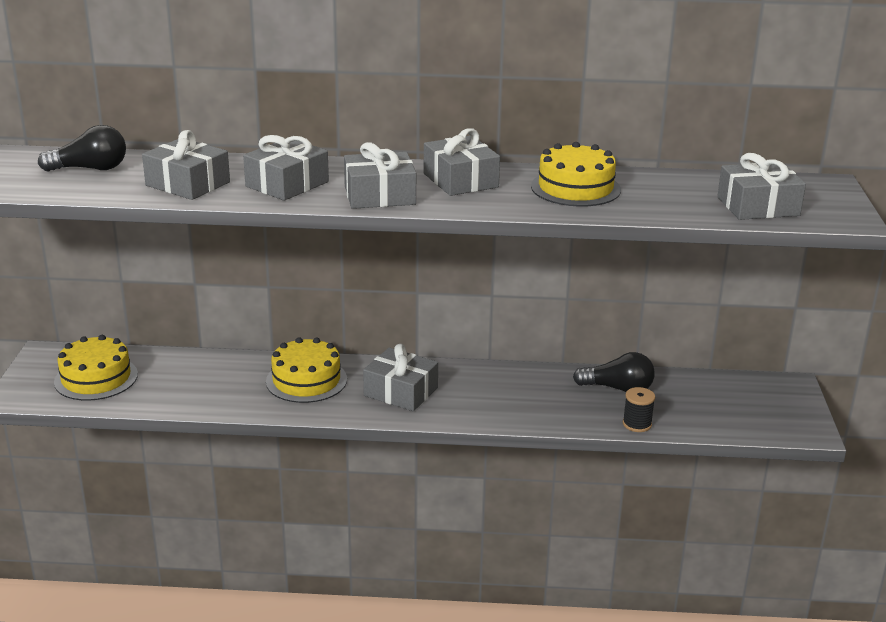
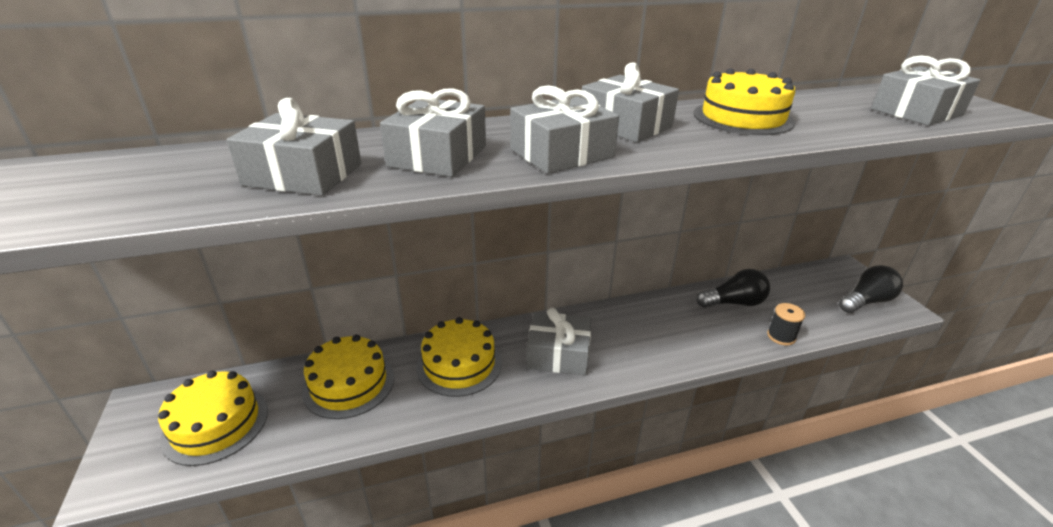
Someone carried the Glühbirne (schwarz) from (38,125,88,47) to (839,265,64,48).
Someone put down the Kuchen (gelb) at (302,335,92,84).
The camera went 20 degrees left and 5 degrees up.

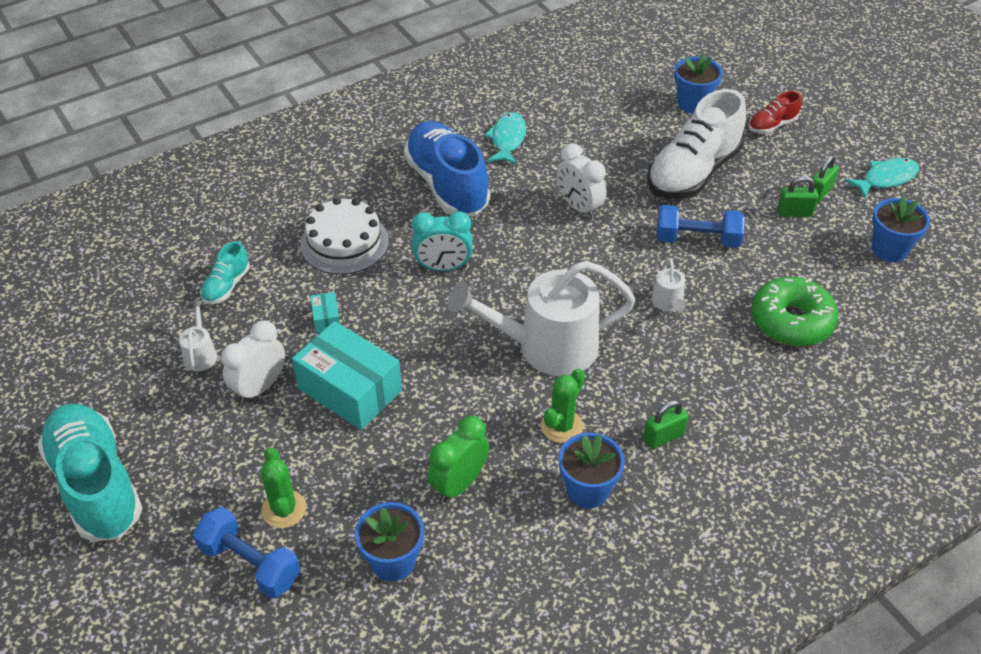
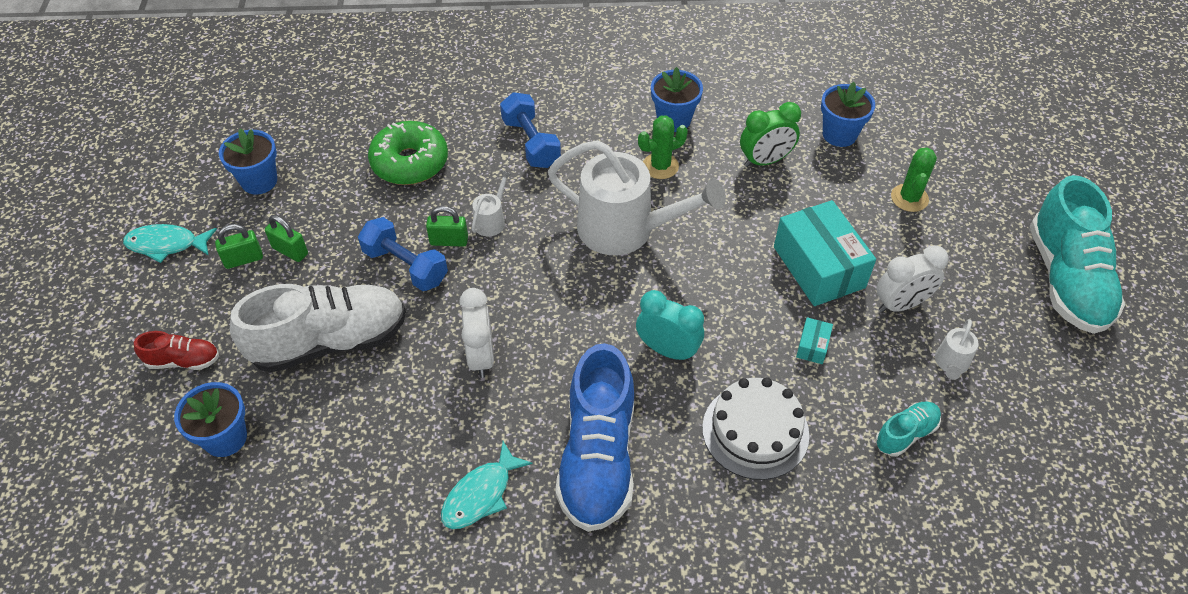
Someone carried the Hantel (blau) from (193,507,107,92) to (500,92,61,76).
Someone carried the Vorhängeschloss (grün) from (643,400,46,49) to (426,206,42,41).
The camera went 150 degrees left and 5 degrees up.

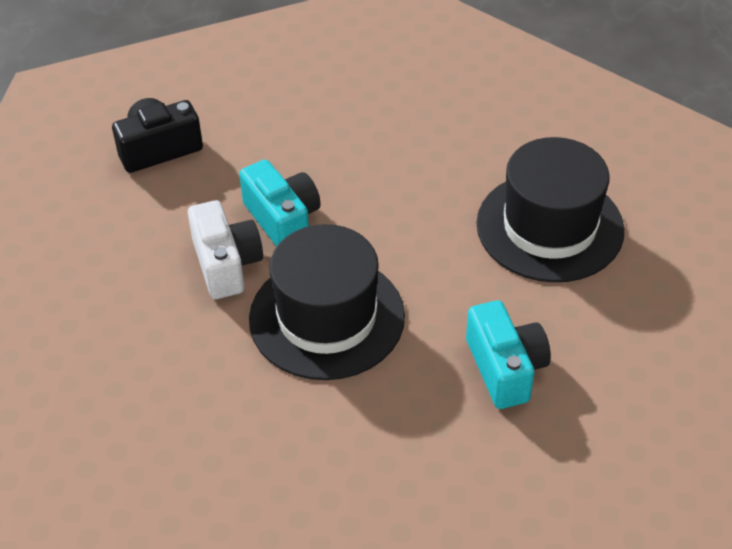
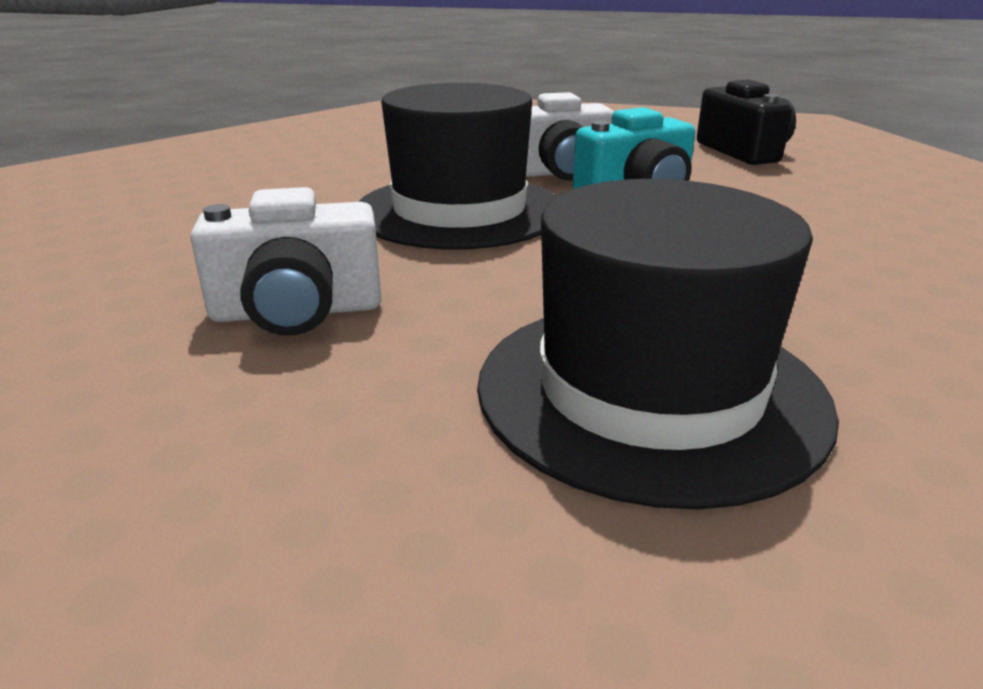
Someone repainted the Kamera (türkis) at (466,300,85,109), which became the Kamera (weiß) at (191,187,190,149).
The camera went 95 degrees right and 20 degrees down.

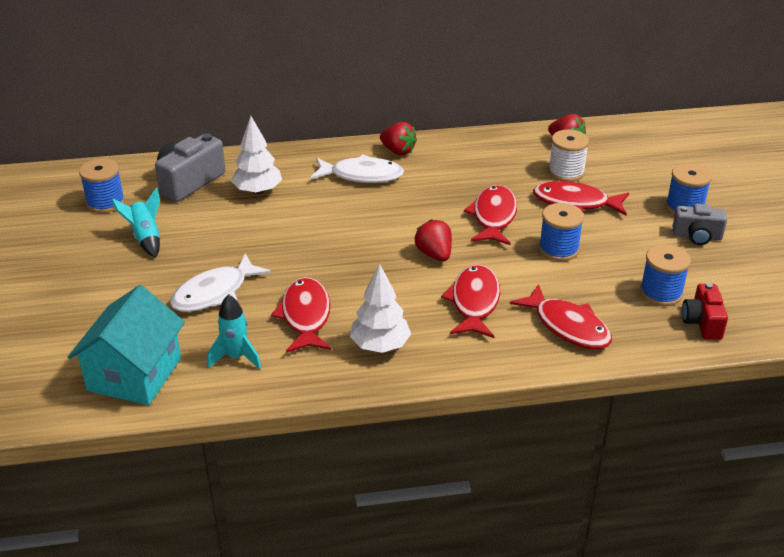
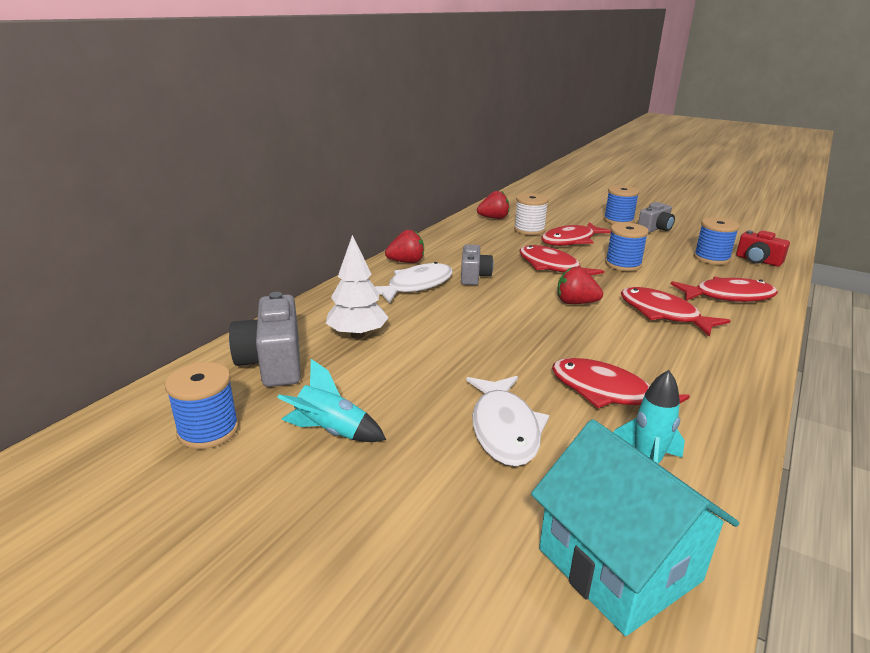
Someone took away the Baum (weiß) at (350,263,61,90).
Someone put down the Kamera (grau) at (461,244,33,41).
The camera went 50 degrees left and 10 degrees down.

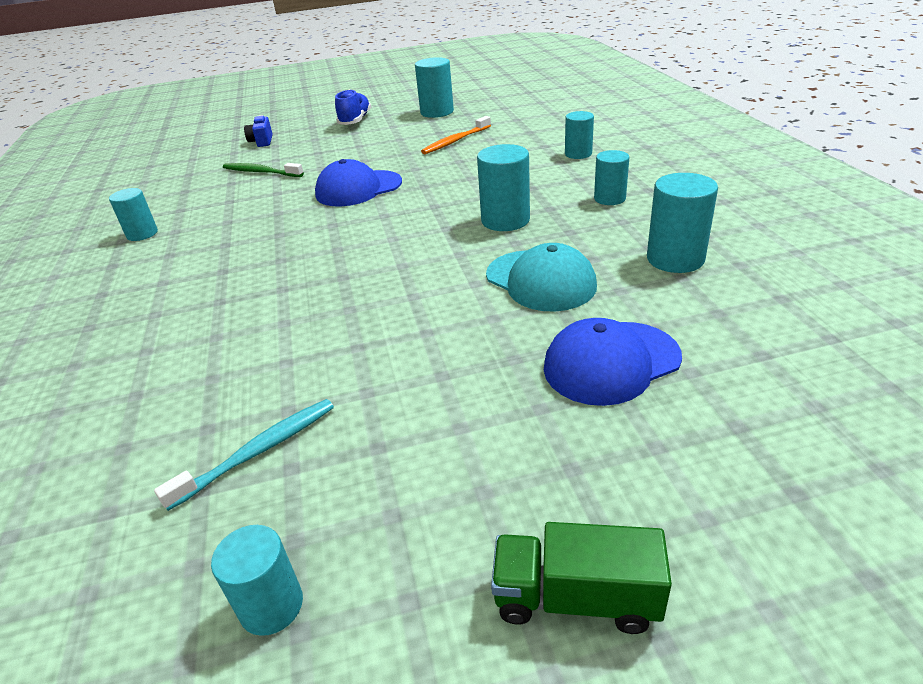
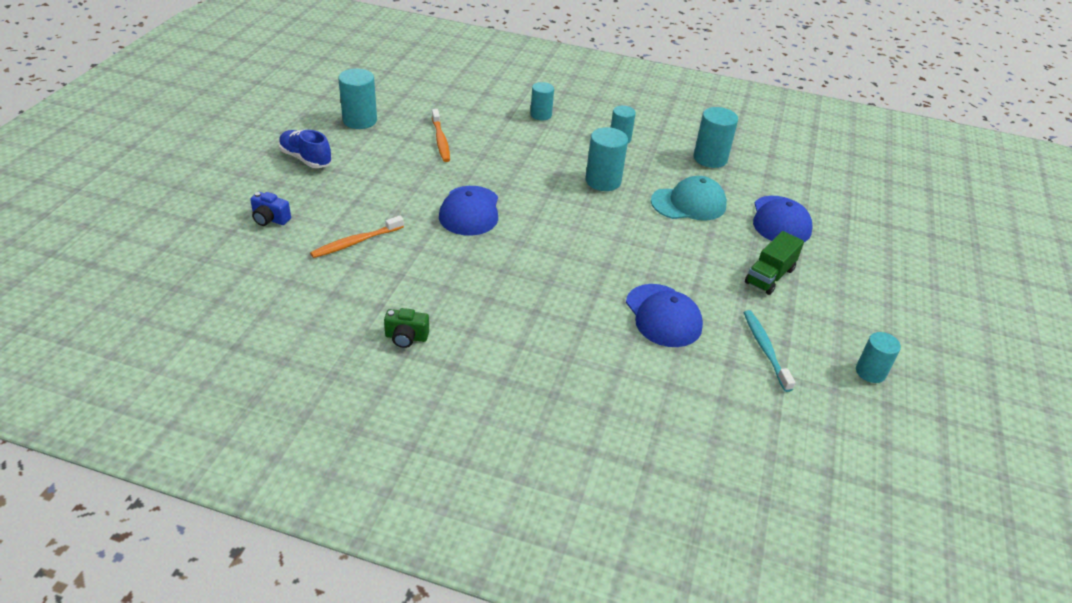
Someone swapped the Vollzylinder (türkis) at (109,188,49,53) for the Kamera (grün) at (384,308,45,40).
Someone repainted the Zahnbürste (grün) at (223,163,81,14), which became the Zahnbürste (orange) at (310,216,94,42).
Someone carried the Lastwagen (grün) from (491,522,181,112) to (745,231,59,64).
Someone put down the Kappe (blau) at (626,284,77,63).
The camera went 65 degrees left and 5 degrees up.

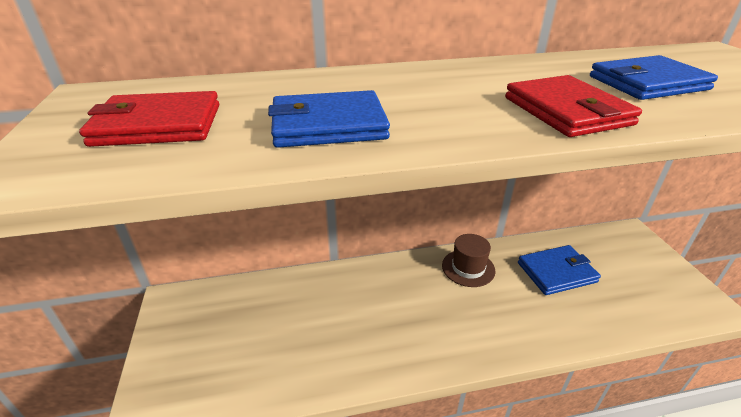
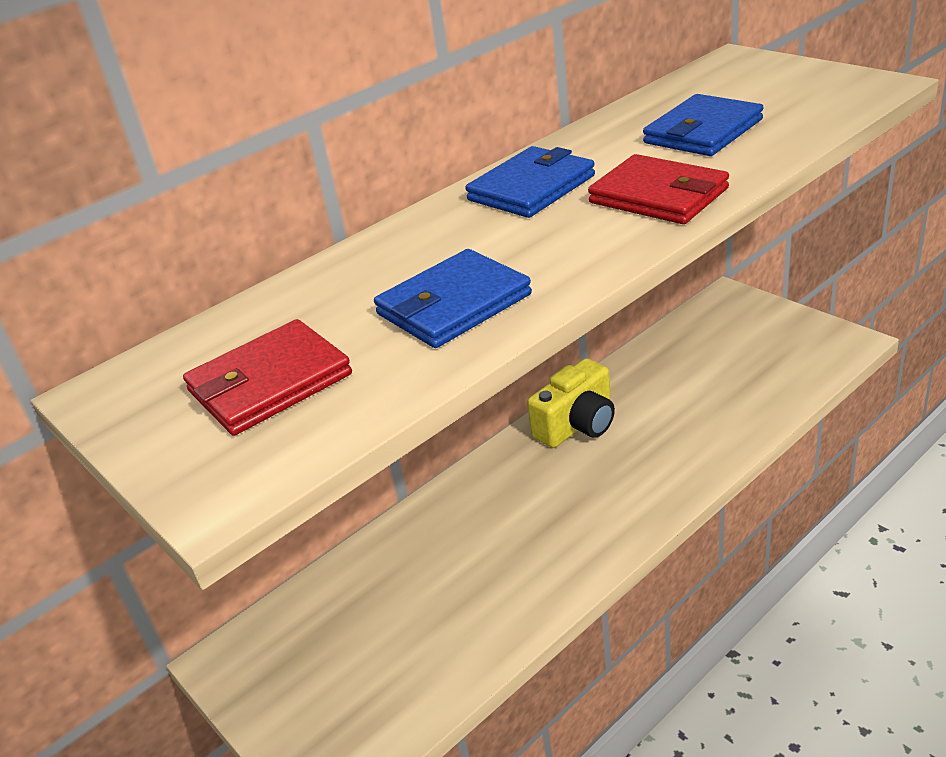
Someone swapped the Hut (braun) at (442,234,54,53) for the Kamera (gelb) at (527,358,88,90).
Someone carried the Geldbörse (blau) from (518,245,83,50) to (465,146,130,72).
The camera went 25 degrees left and 0 degrees up.

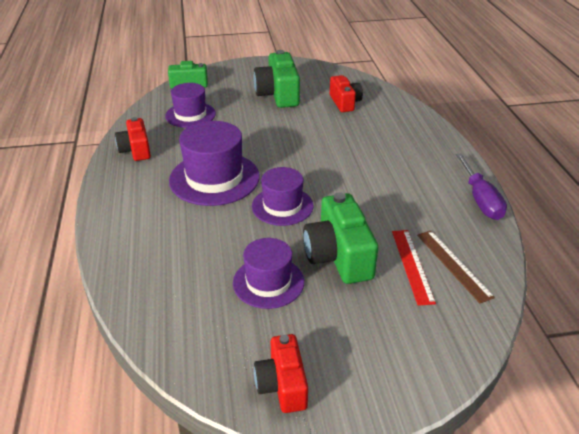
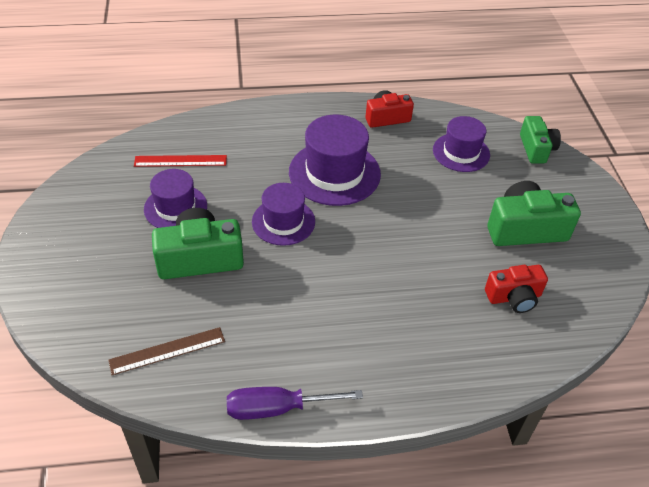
Someone took away the Kamera (rot) at (254,334,54,79).
Someone carried the Lineal (rot) from (392,230,44,76) to (134,155,93,12).
The camera went 90 degrees right and 10 degrees up.

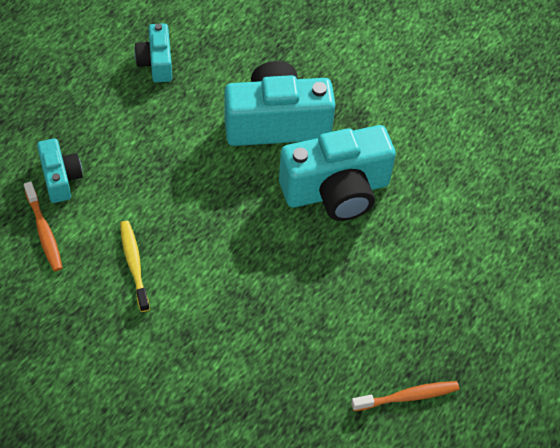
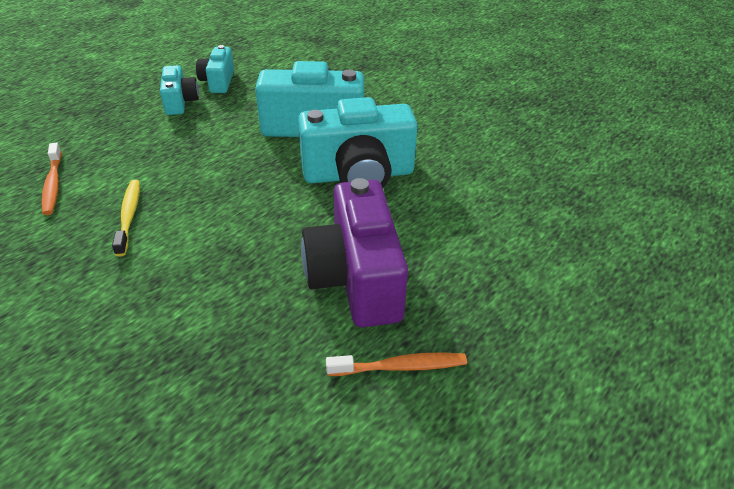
Someone carried the Kamera (türkis) from (37,138,46,65) to (160,65,39,50).
Someone put down the Kamera (lila) at (301,178,107,149).
The camera went 10 degrees right and 15 degrees down.

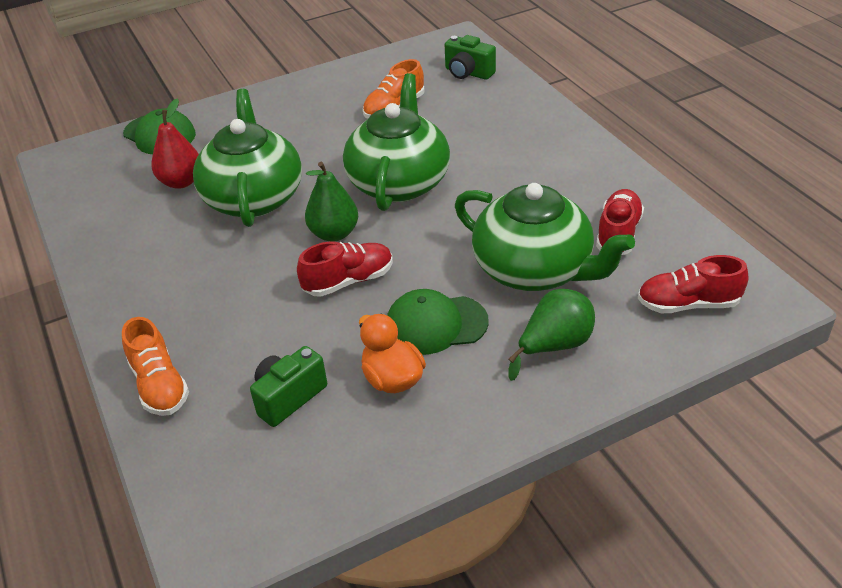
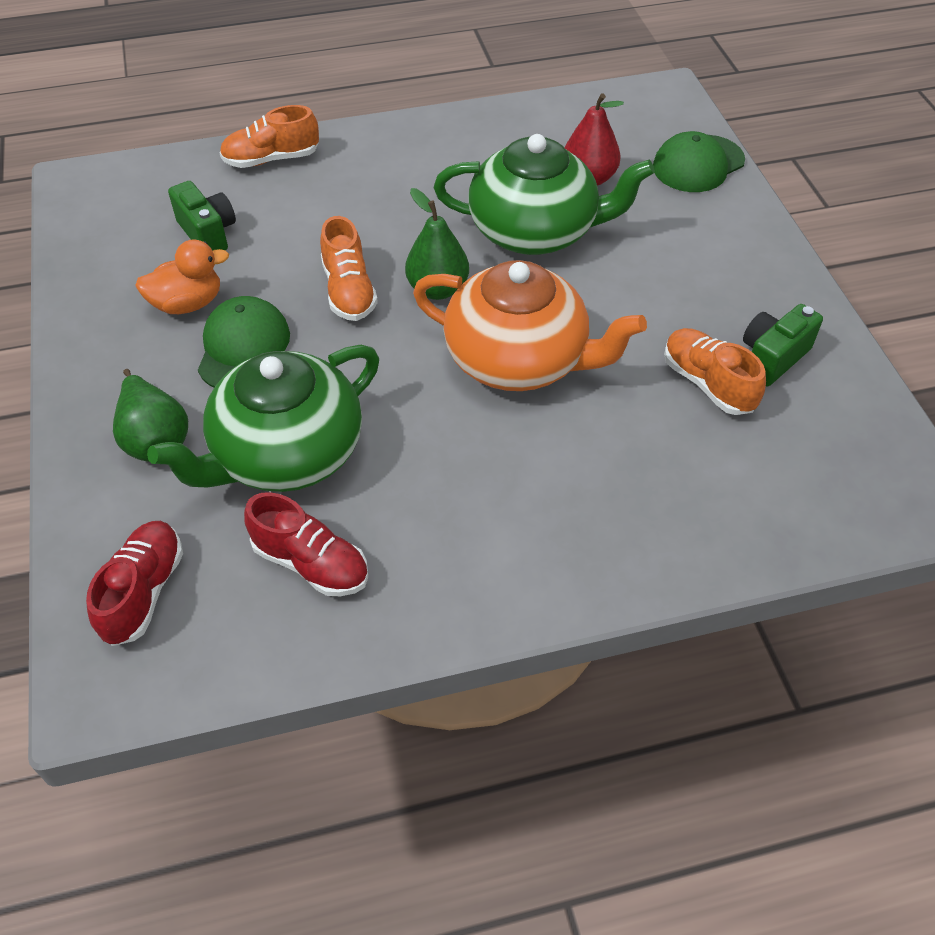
Someone repainted the Schuh (rot) at (297,242,96,55), which became the Schuh (orange) at (320,216,58,105).
Someone repainted the Teekanne (grün) at (343,73,107,138), which became the Teekanne (orange) at (413,260,234,131).
Someone carried the Kamera (grün) from (445,35,51,45) to (743,304,80,82).
The camera went 100 degrees right and 10 degrees up.

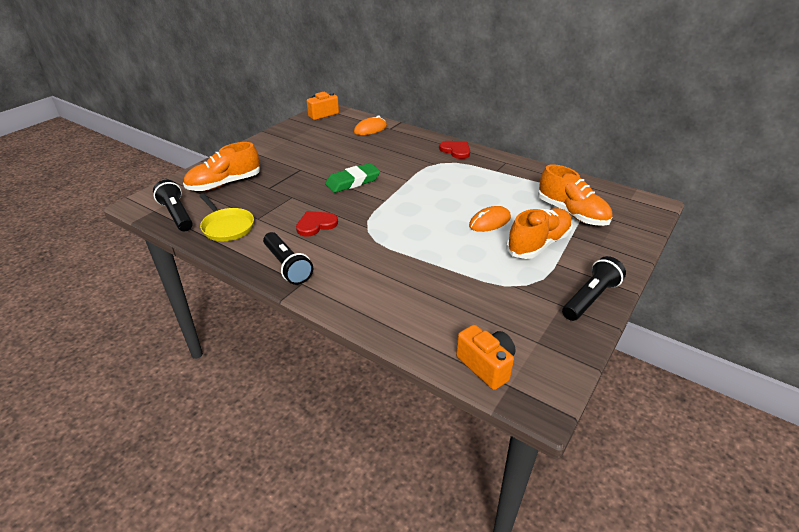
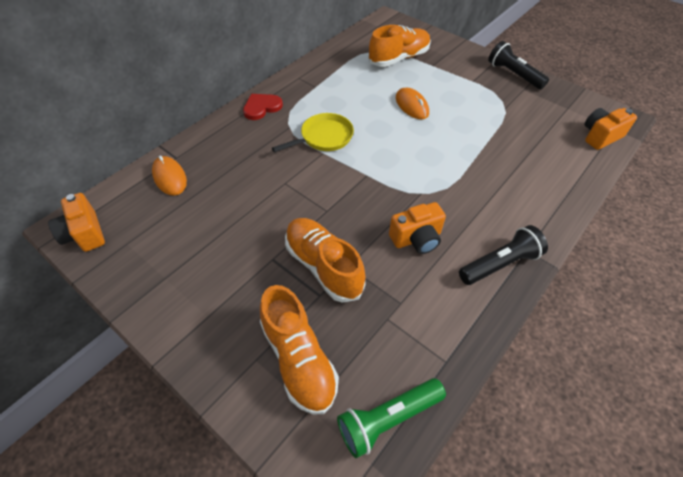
Someone repainted the Taschenlampe (schwarz) at (153,180,40,51), which became the Taschenlampe (grün) at (337,378,109,80).
Someone carried the Pfanne (gelb) from (199,193,55,48) to (272,113,82,39).
Someone swapped the Herz (rot) at (296,211,42,25) for the Kamera (orange) at (389,202,57,52).
Someone took away the Radiergummi (grün) at (325,163,55,30).
Someone carried the Schuh (orange) from (506,208,67,51) to (285,218,81,85).
The camera went 85 degrees left and 15 degrees up.

